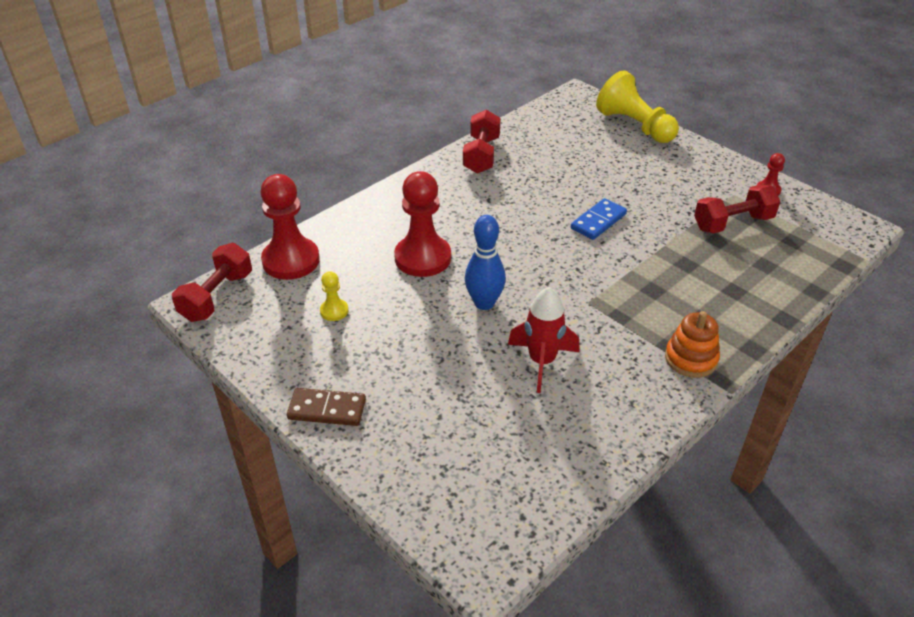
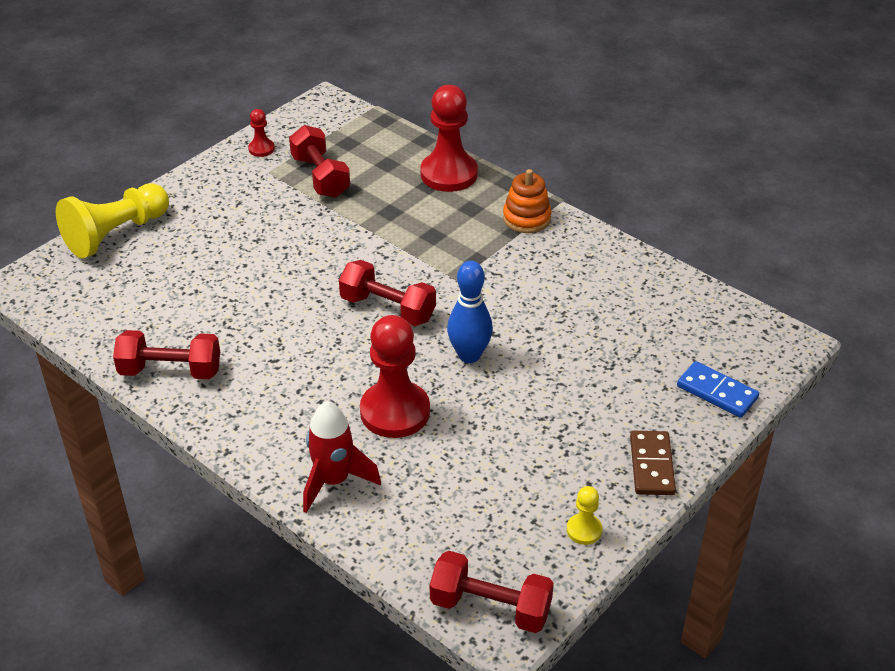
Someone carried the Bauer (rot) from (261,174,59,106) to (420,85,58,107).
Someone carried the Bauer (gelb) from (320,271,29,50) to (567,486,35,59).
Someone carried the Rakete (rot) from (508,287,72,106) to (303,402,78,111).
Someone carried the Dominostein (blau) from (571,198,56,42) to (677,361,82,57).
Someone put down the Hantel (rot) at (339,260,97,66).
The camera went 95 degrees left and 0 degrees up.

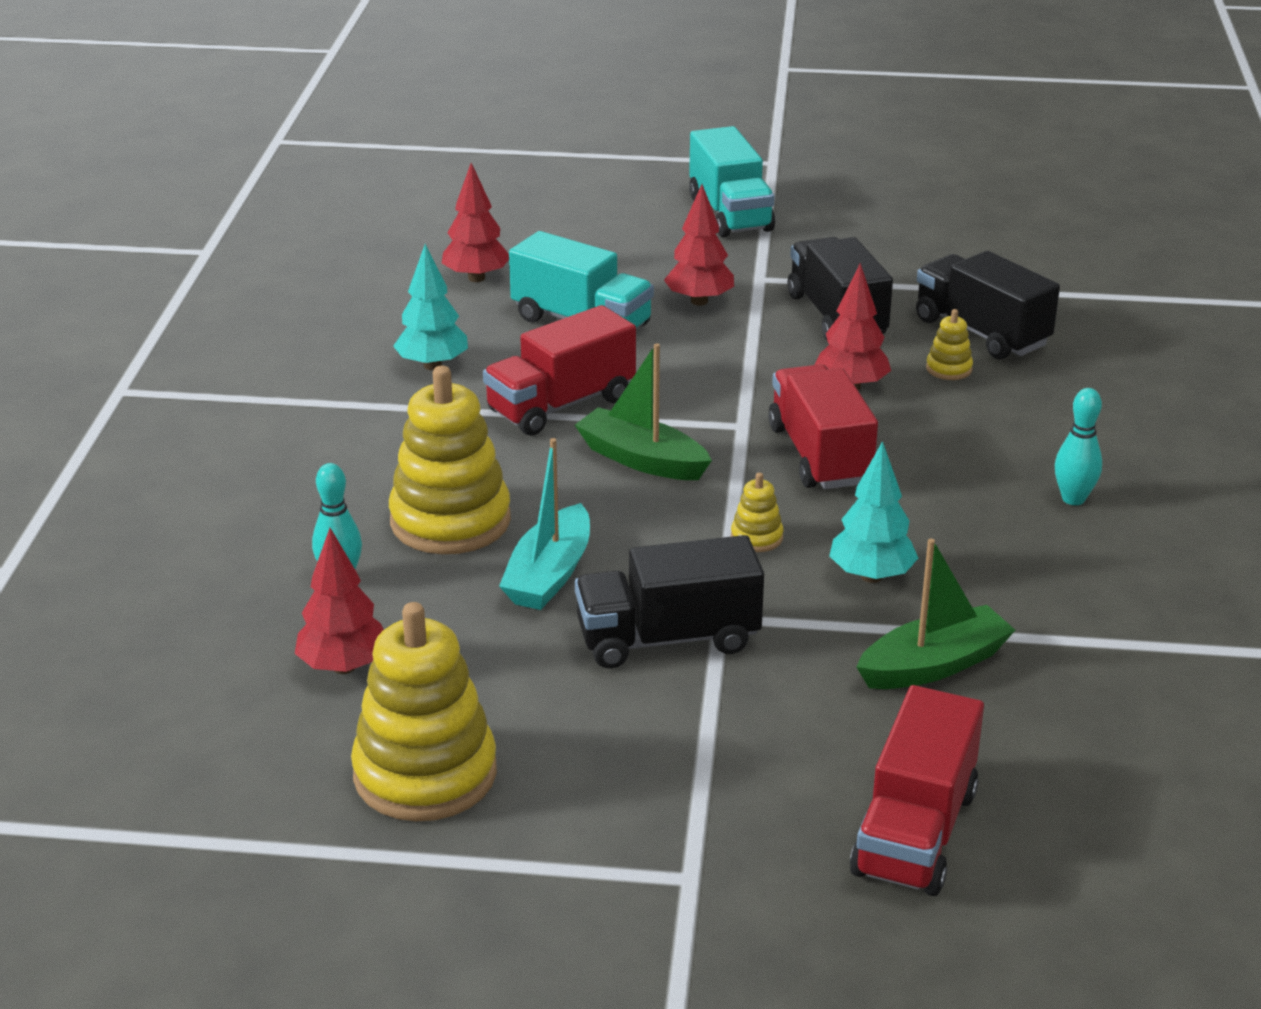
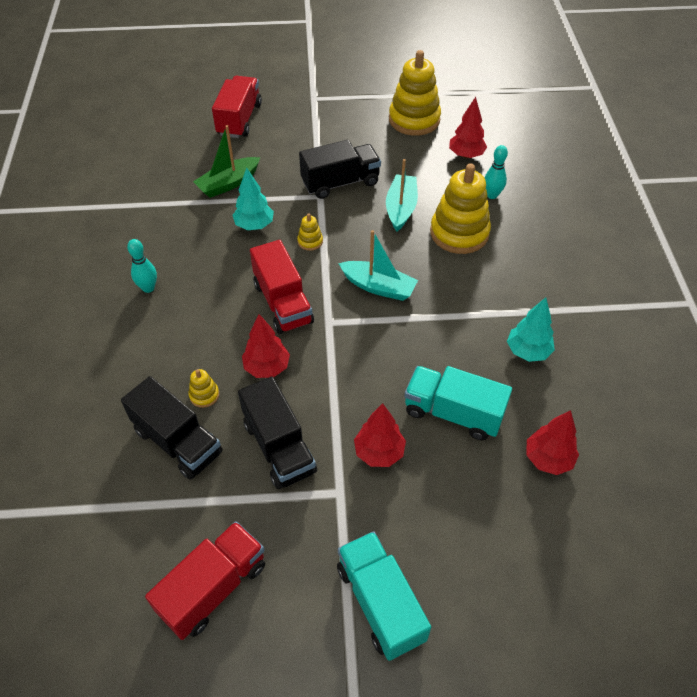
Someone carried the Lastwagen (rot) from (483,305,153,131) to (145,521,120,119).
Someone repainted the Boot (grün) at (575,343,137,137), which became the Boot (türkis) at (338,230,80,71).
The camera went 170 degrees right and 20 degrees up.

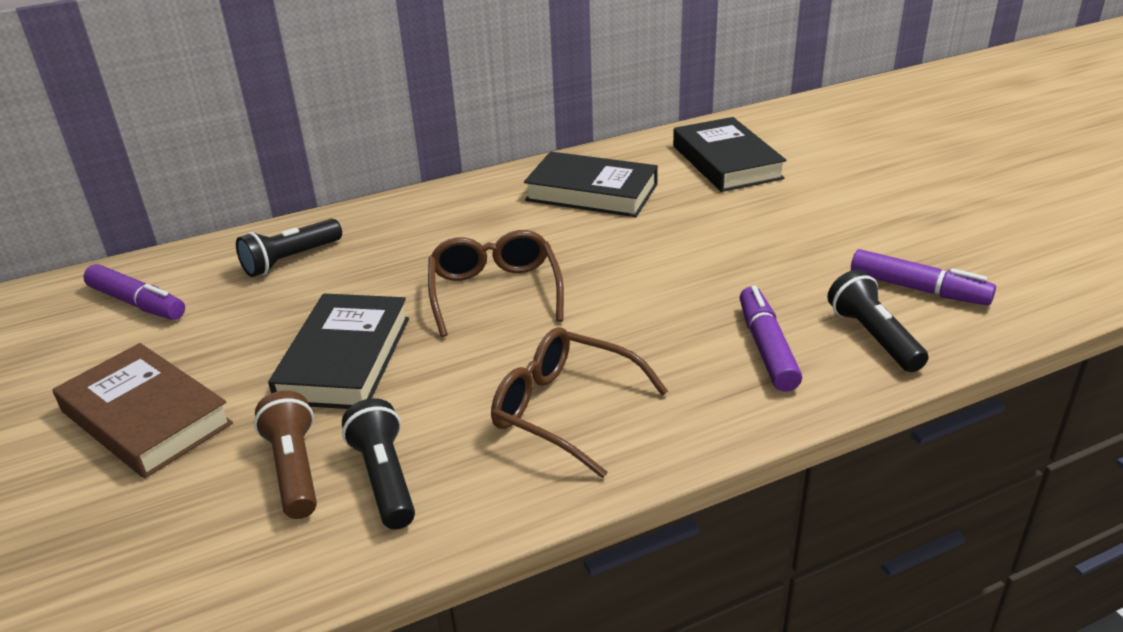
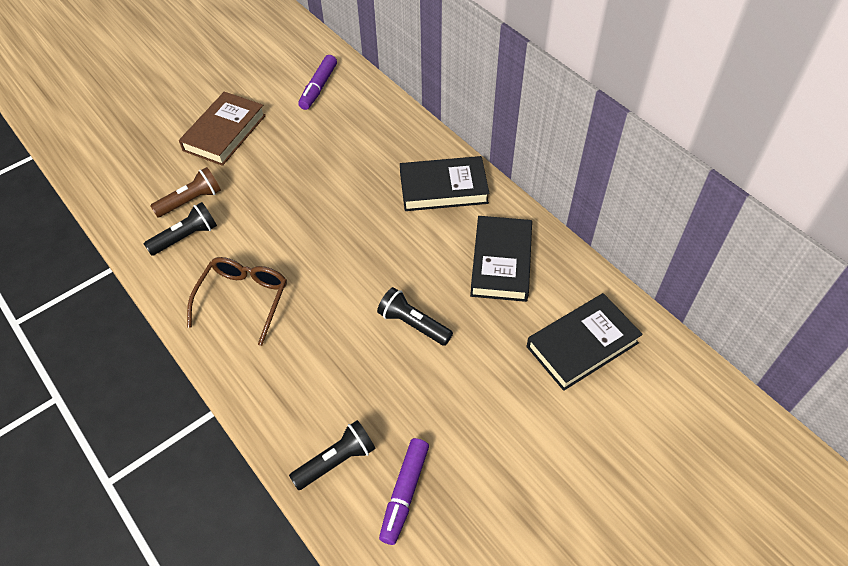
Someone carried the Taschenlampe (schwarz) from (236,219,106,58) to (377,287,76,59).
Someone carried the Buch (schwarz) from (268,294,141,115) to (400,156,89,55).
Someone took away the Brille (braun) at (428,230,136,107).
Someone took away the Filzstift (lila) at (740,286,62,106).
The camera went 75 degrees right and 20 degrees up.

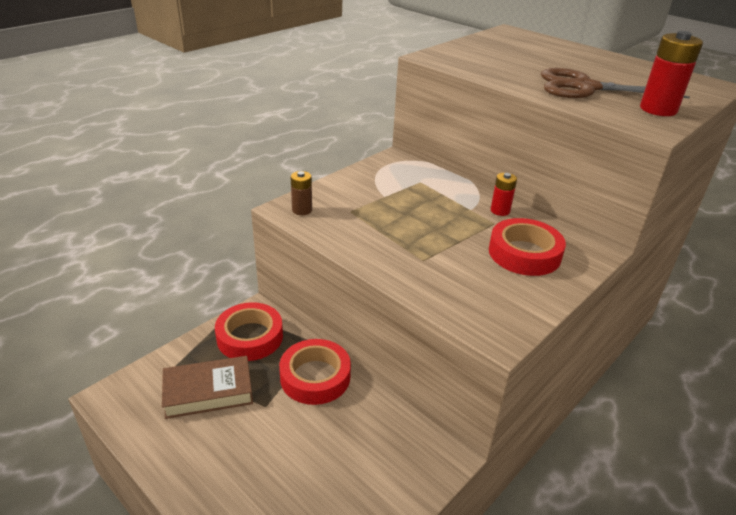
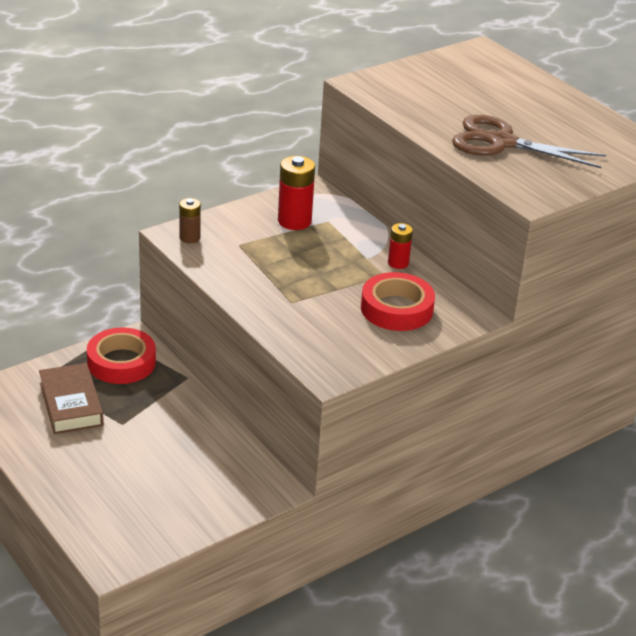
Someone rotated the Buch (braun) at (162,356,91,63) by 75 degrees clockwise.
Someone took away the Klebeband (rot) at (279,339,72,66).
Someone carried the Batterie (rot) from (640,31,63,85) to (278,156,37,74).
The camera went 10 degrees right and 0 degrees up.

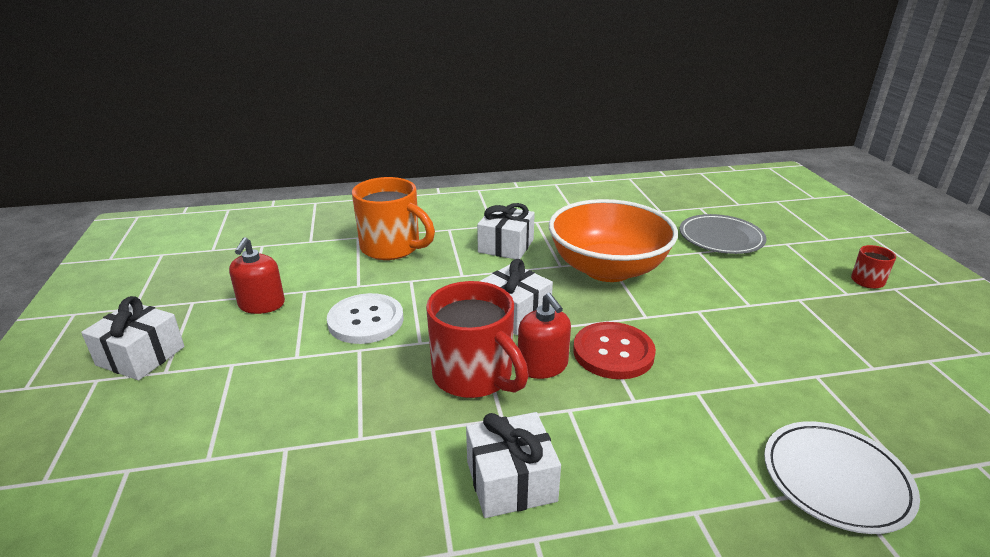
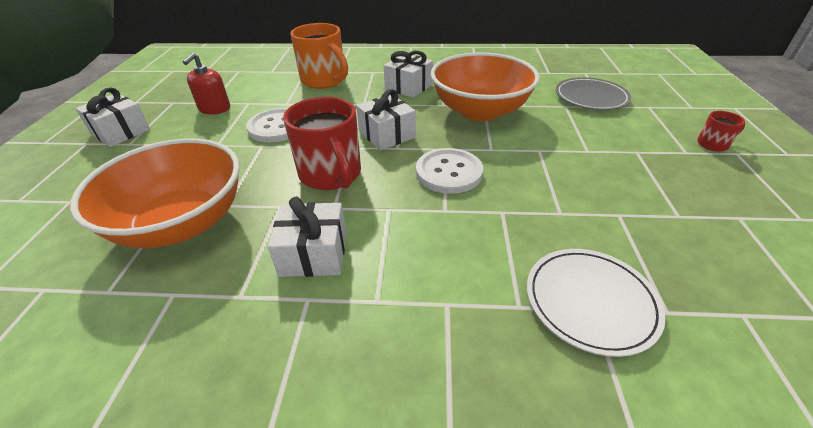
Someone took away the Seifenspender (rot) at (518,293,53,86).
Someone repainted the Knopf (rot) at (573,322,83,57), which became the Knopf (weiß) at (416,148,67,46).
Someone put down the Schüssel (orange) at (70,138,170,110).
The camera went 15 degrees right and 10 degrees up.

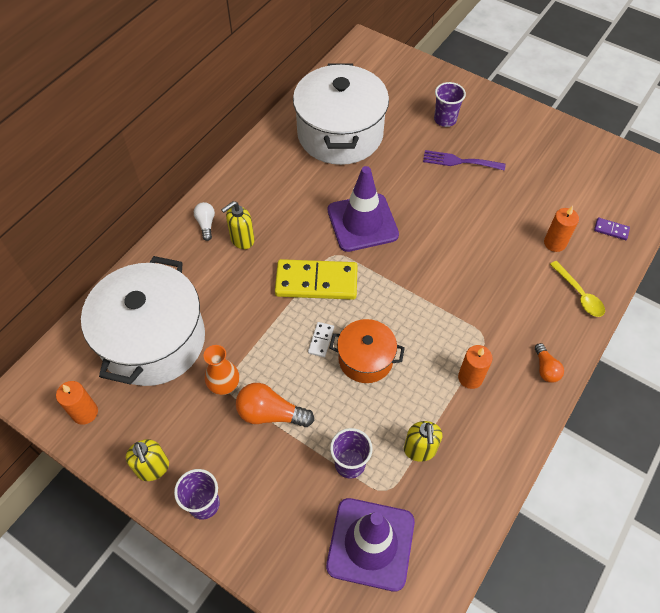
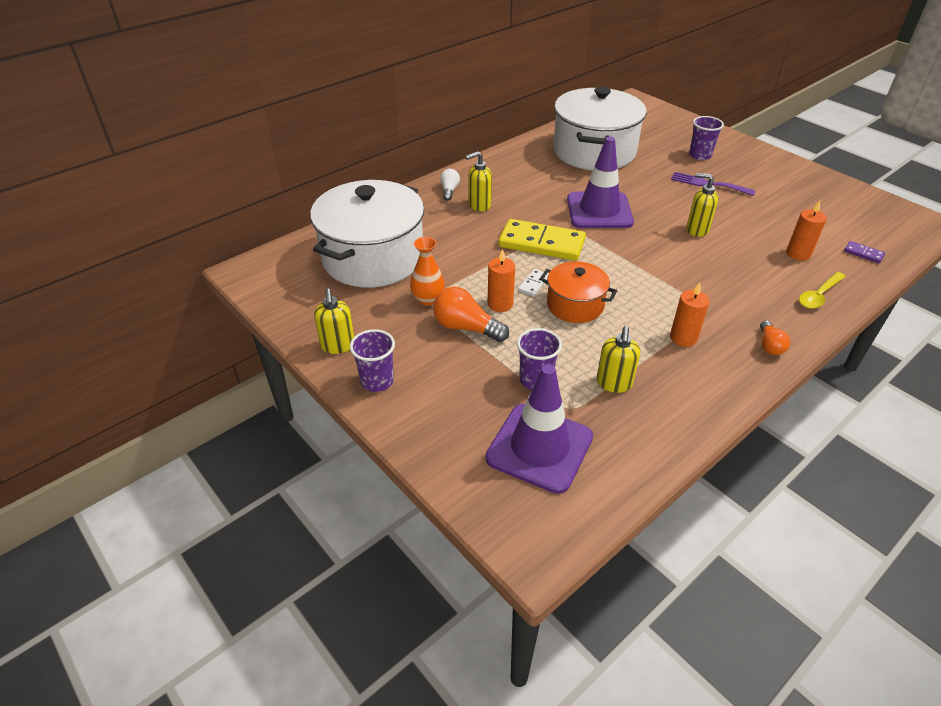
Someone carried the Kerze (orange) from (56,381,42,44) to (488,249,27,63).
Someone rotated the Löffel (gelb) at (550,261,55,56) by 60 degrees clockwise.
Someone put down the Seifenspender (gelb) at (687,173,31,64).
The camera went 15 degrees right and 15 degrees down.

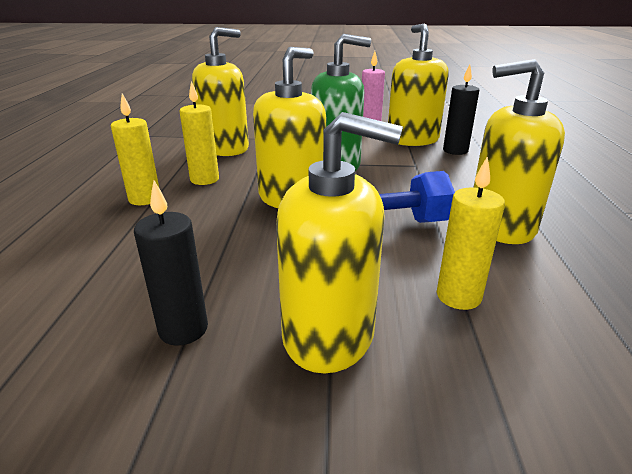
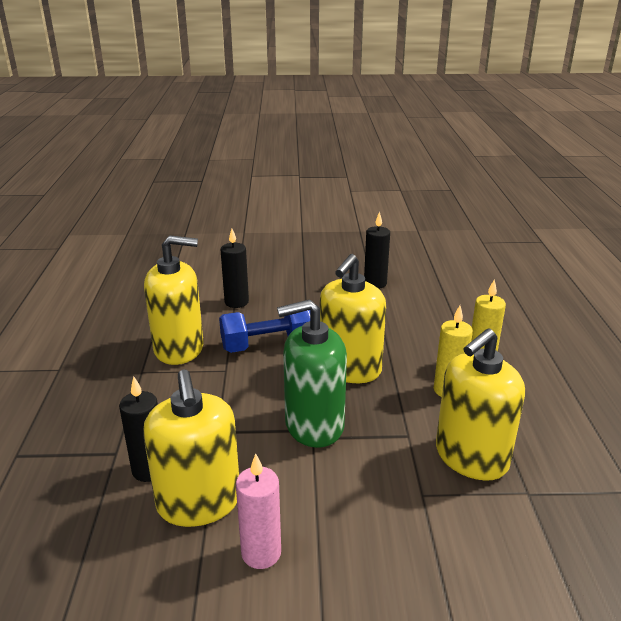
Someone took away the Seifenspender (gelb) at (276,112,127,261).
Someone repainted the Kerze (gelb) at (437,156,68,154), which became the Kerze (schwarz) at (221,229,28,79).
The camera went 175 degrees right and 0 degrees up.

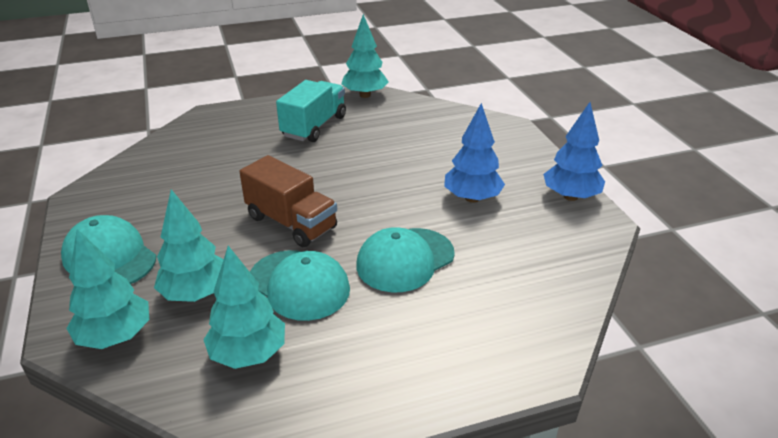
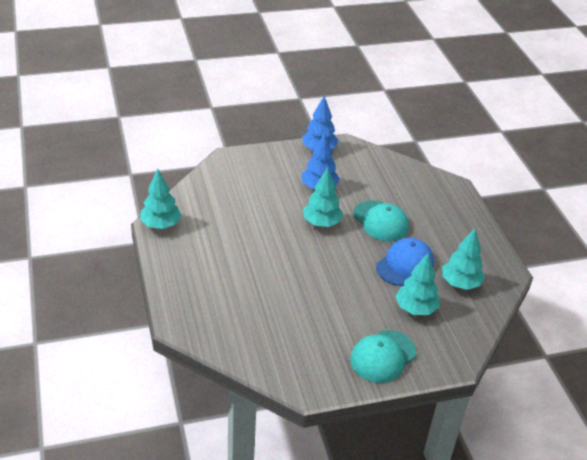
Someone carried the Baum (türkis) from (66,229,83,120) to (303,168,40,59).
Someone took away the Lastwagen (braun) at (240,155,97,92).
Someone repainted the Kappe (türkis) at (250,250,100,71), which became the Kappe (blau) at (376,238,58,48).
Someone took away the Lastwagen (türkis) at (276,80,70,62).
The camera went 90 degrees left and 5 degrees up.

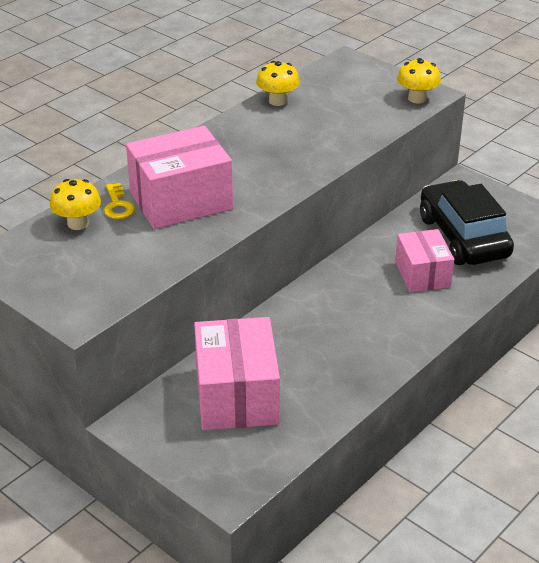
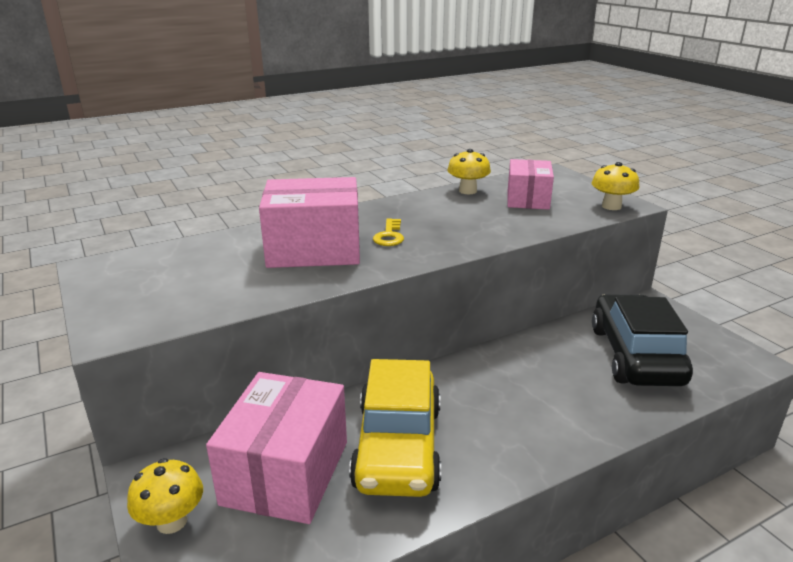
Someone carried the Pilz (gelb) from (50,179,51,51) to (127,458,76,76).
Someone carried the Schlüssel (gelb) from (104,183,31,36) to (373,218,31,28).
Someone carried the Schachtel (rosa) from (395,229,59,63) to (508,159,46,51).
Someone put down the Auto (gelb) at (349,359,92,138).
The camera went 20 degrees right and 10 degrees down.

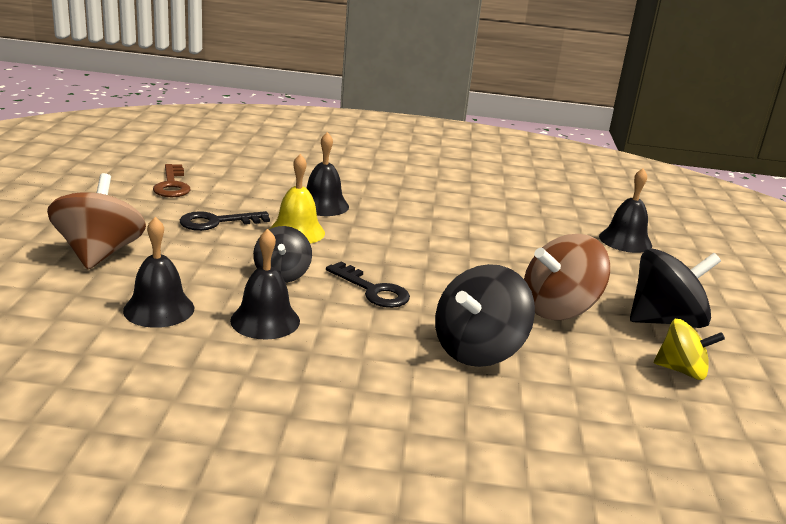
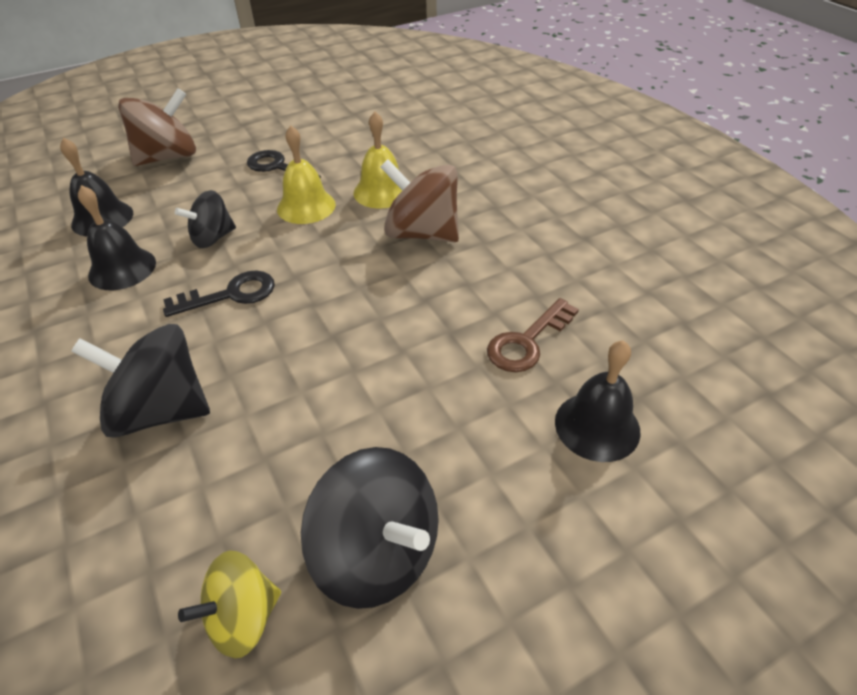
Someone carried the Schlüssel (braun) from (153,164,38,33) to (487,298,92,74).
Someone repainted the Glocke (schwarz) at (307,132,42,84), which became the Glocke (gelb) at (353,112,49,96).
Someone rotated the Schlüssel (schwarz) at (326,262,84,46) by 120 degrees counterclockwise.
Someone carried the Kreisel (braun) from (524,234,86,86) to (380,159,79,83).
Someone rotated the Kreisel (gelb) at (654,319,71,61) by 75 degrees clockwise.
The camera went 60 degrees right and 20 degrees up.

